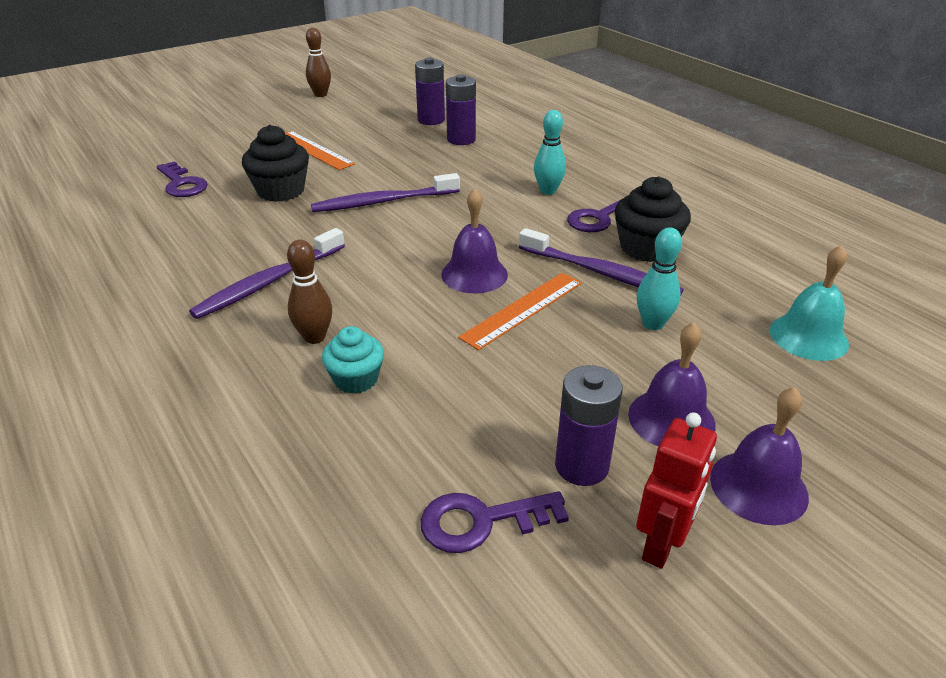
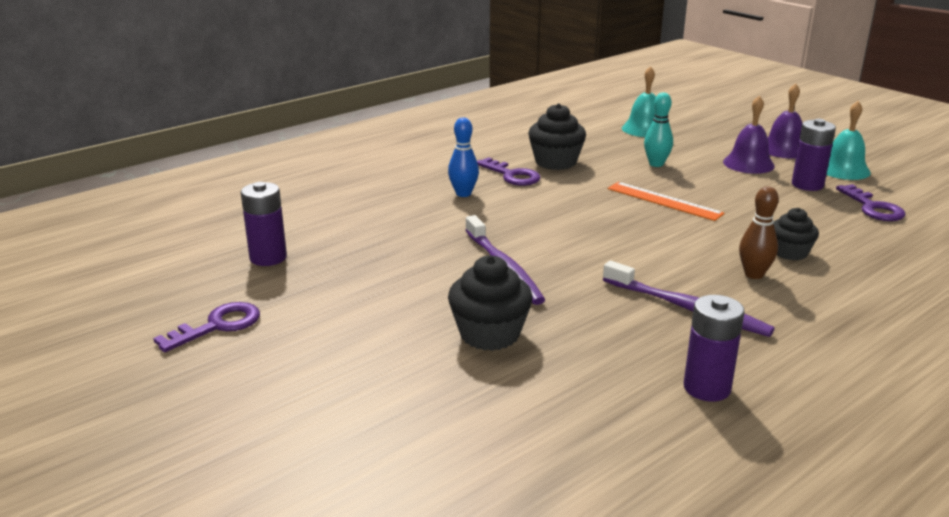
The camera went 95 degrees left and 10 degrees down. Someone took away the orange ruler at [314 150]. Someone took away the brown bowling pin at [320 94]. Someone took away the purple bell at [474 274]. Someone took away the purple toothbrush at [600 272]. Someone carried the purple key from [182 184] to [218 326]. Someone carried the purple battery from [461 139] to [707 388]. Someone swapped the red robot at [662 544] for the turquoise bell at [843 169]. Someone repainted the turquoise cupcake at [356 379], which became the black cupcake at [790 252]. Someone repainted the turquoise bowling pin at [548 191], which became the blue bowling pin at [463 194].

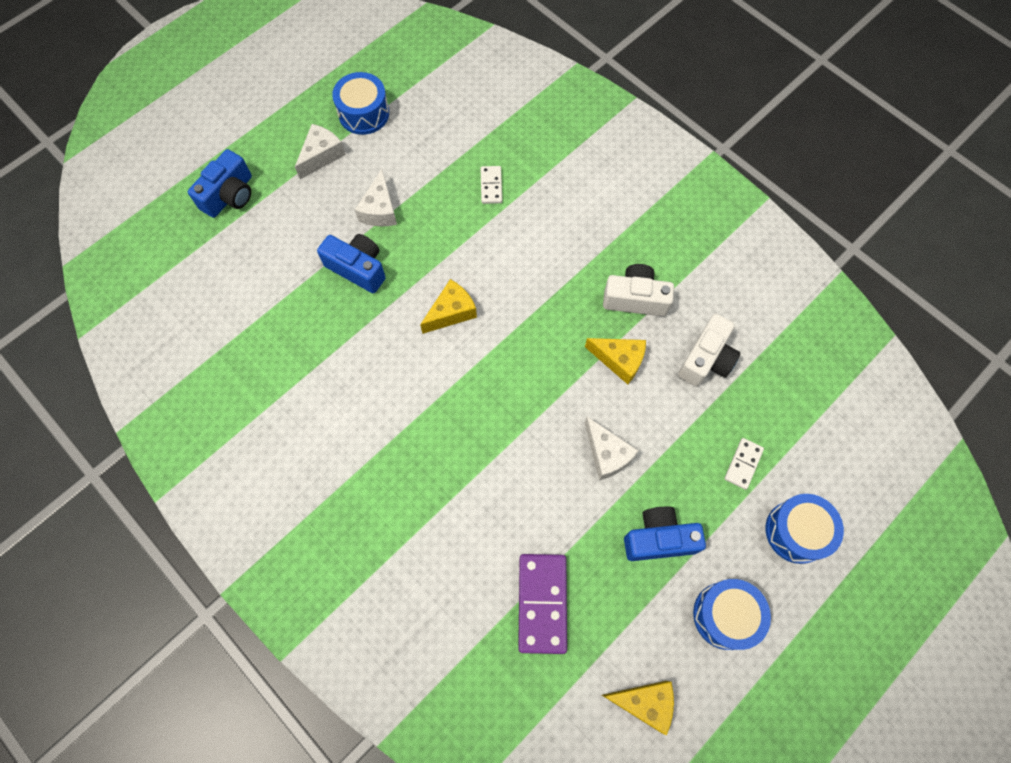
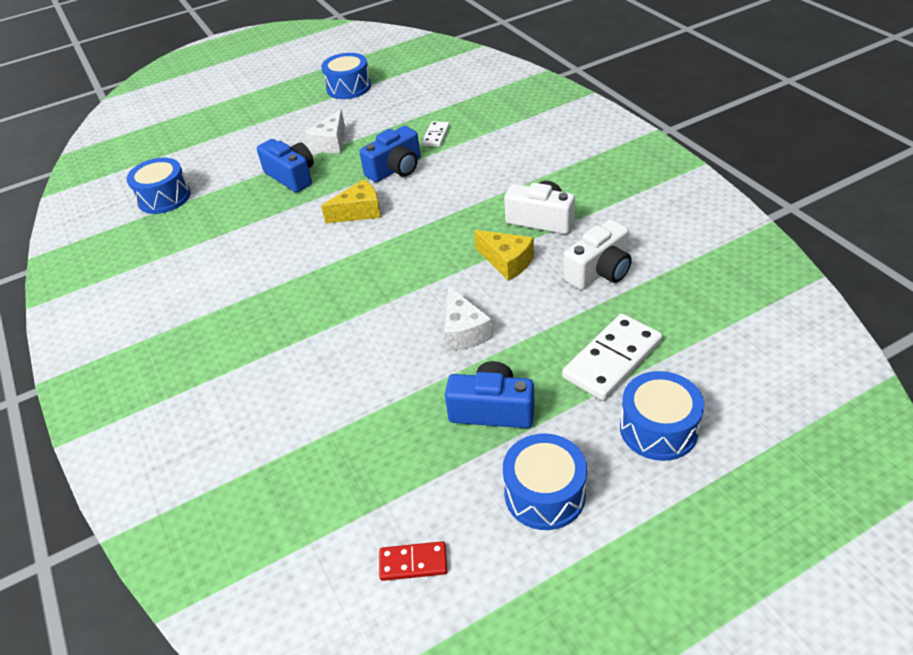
The camera went 20 degrees right and 25 degrees down. Someone took away the white cheese at [321 156]. Someone took away the purple domino at [542 603]. Someone put down the blue drum at [164 198]. Someone carried the blue camera from [230 195] to [395 169]. Someone swapped the yellow cheese at [644 703] for the red domino at [413 562]. Someone scaled the white domino at [743 464] by 1.86.

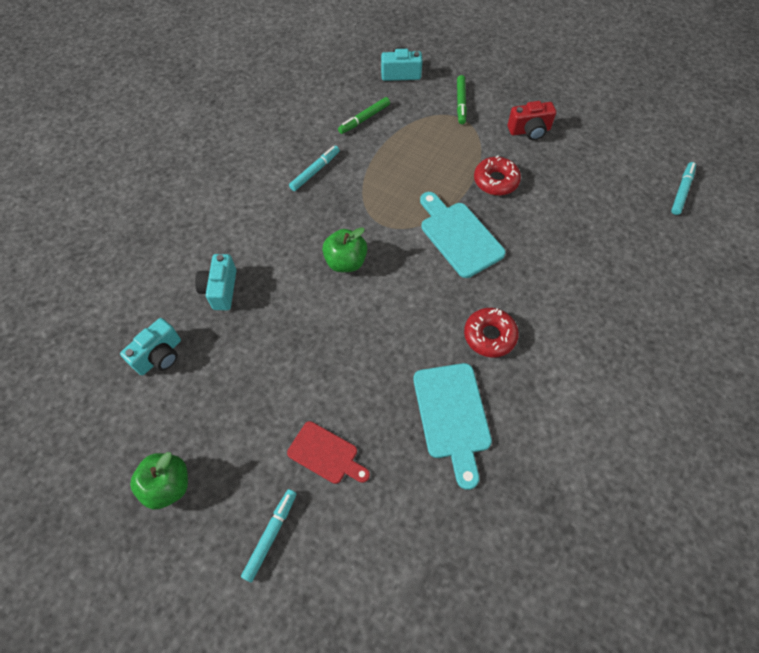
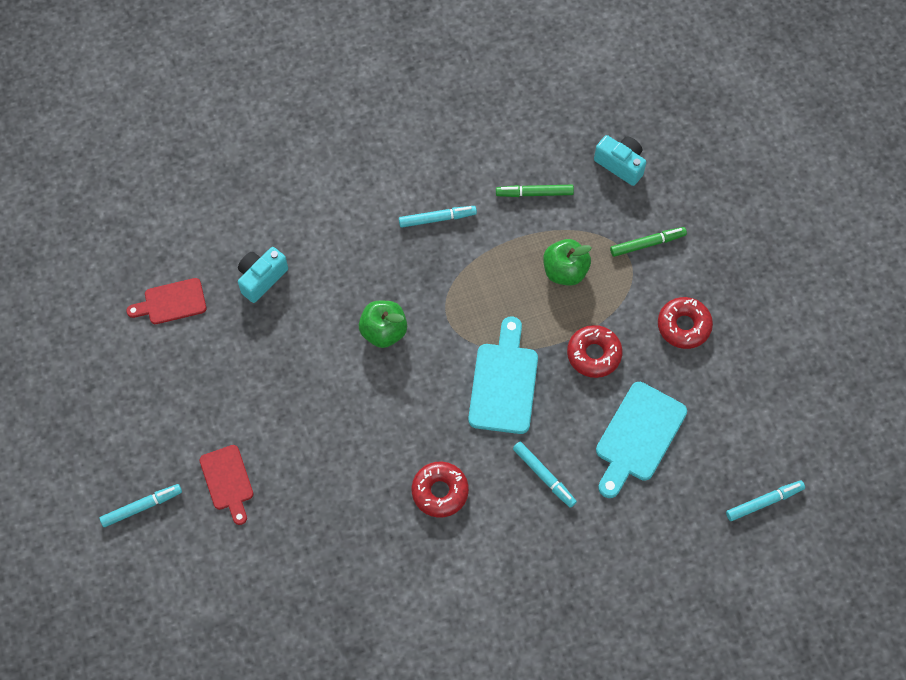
The camera went 40 degrees right and 5 degrees up. Someone put down the turquoise marker at [544 476]. Someone carried the green apple from [168 485] to [565 271]. Someone carried the turquoise cutting board from [452 416] to [638 436]. Someone swapped the turquoise camera at [159 355] for the red cutting board at [171 302]. Someone swapped the red camera at [529 131] for the red donut at [683 326]. Someone rotated the green marker at [461 103] by 150 degrees counterclockwise.

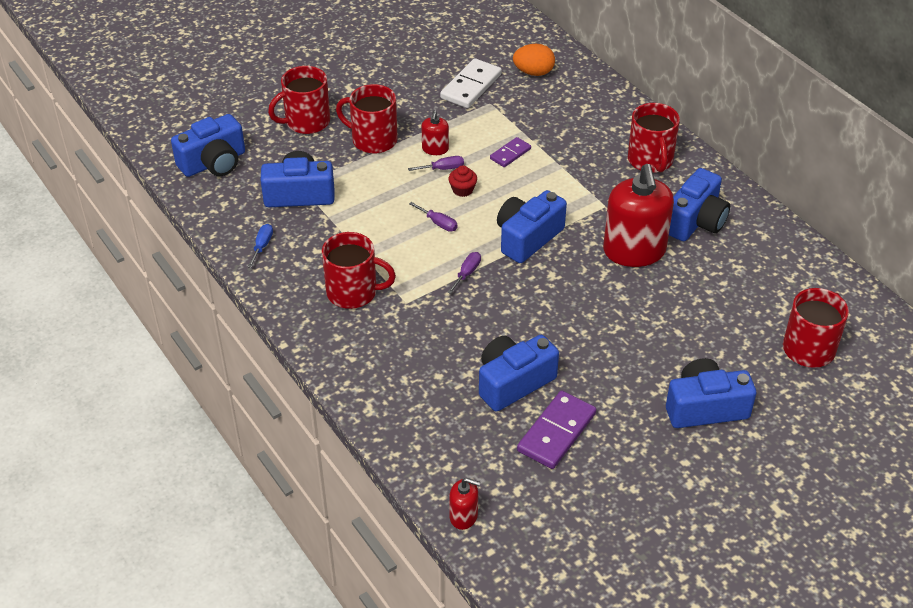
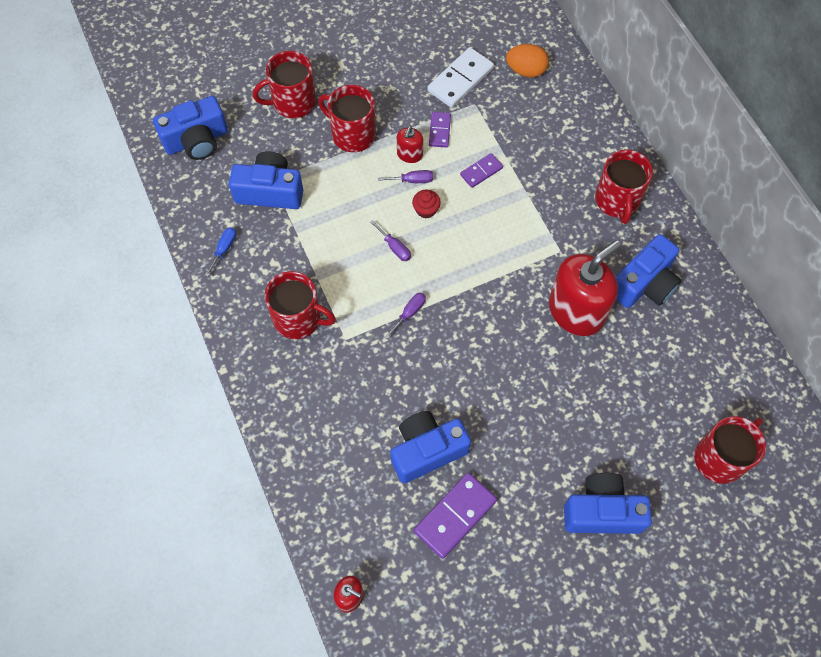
The camera went 10 degrees right and 20 degrees up. Someone took away the blue camera at [527 238]. Someone put down the purple domino at [440 131]. Someone rotated the red soap dispenser at [634 251] by 135 degrees counterclockwise.

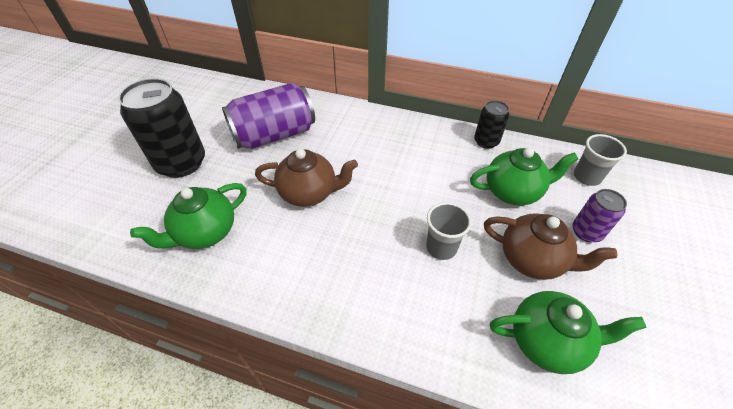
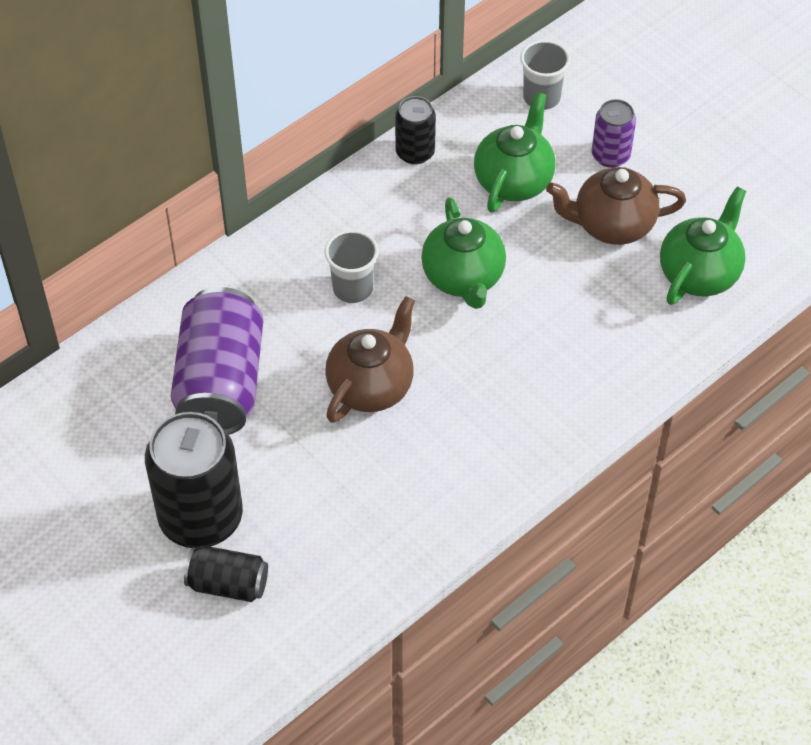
The camera went 60 degrees left and 5 degrees up. Someone put down the black can at [228 584]. Someone carried the green teapot from [205 232] to [463 278]. Someone carried the grey cup from [441 247] to [352 288]. Someone rotated the brown teapot at [532 259] by 150 degrees counterclockwise.

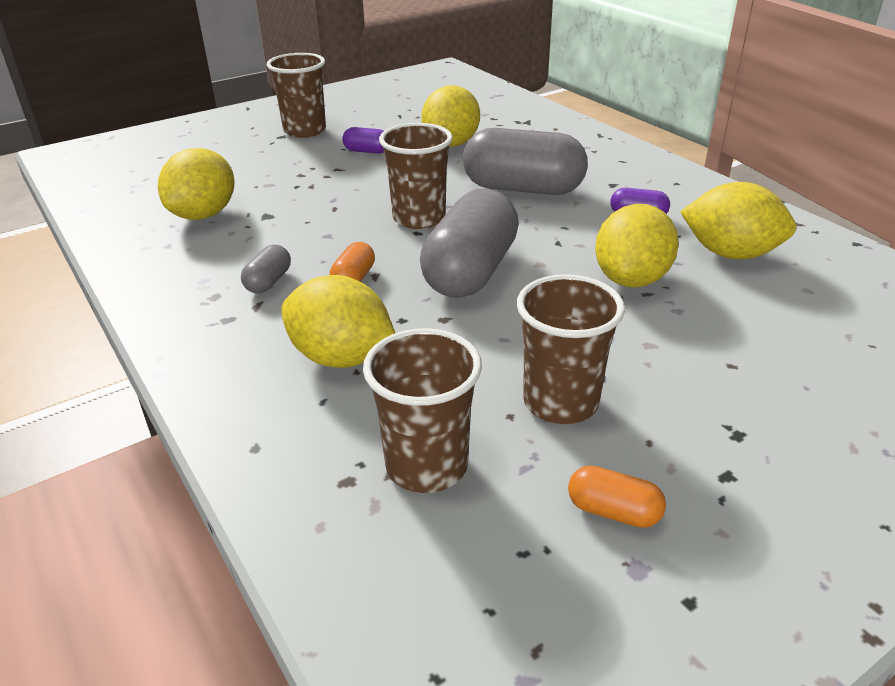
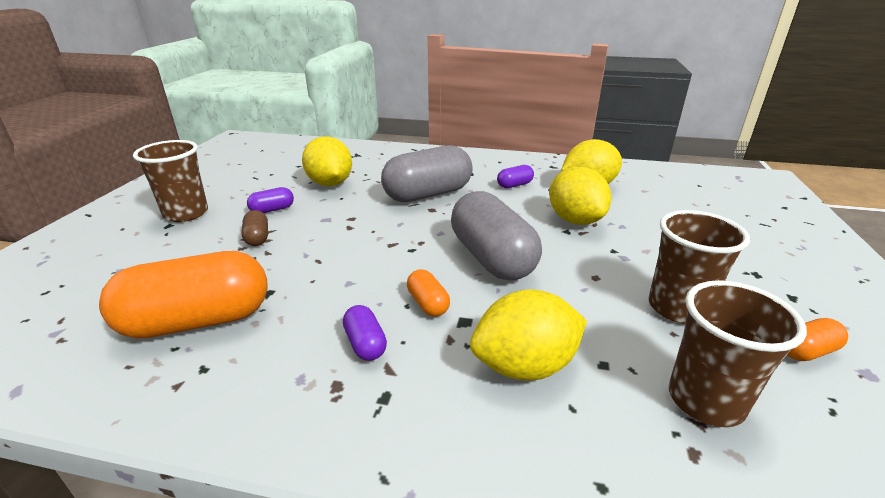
The camera went 45 degrees left and 5 degrees down. Someone took away the brown cup at [419 218]. Someone put down the brown capsule at [257 238]. Someone swapped the yellow lemon at [204 214] for the orange capsule at [198 321]. Someone repainted the grey capsule at [268 282], which became the purple capsule at [365 344].

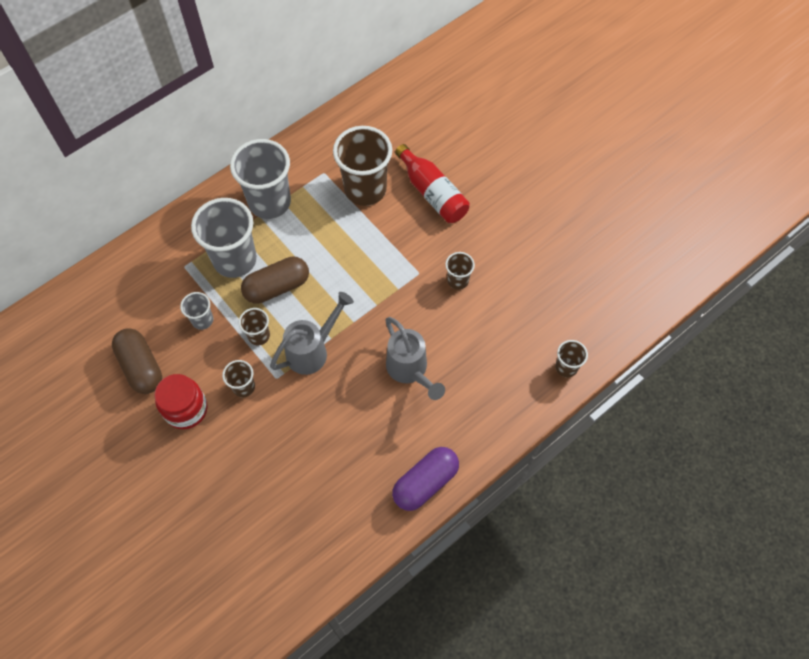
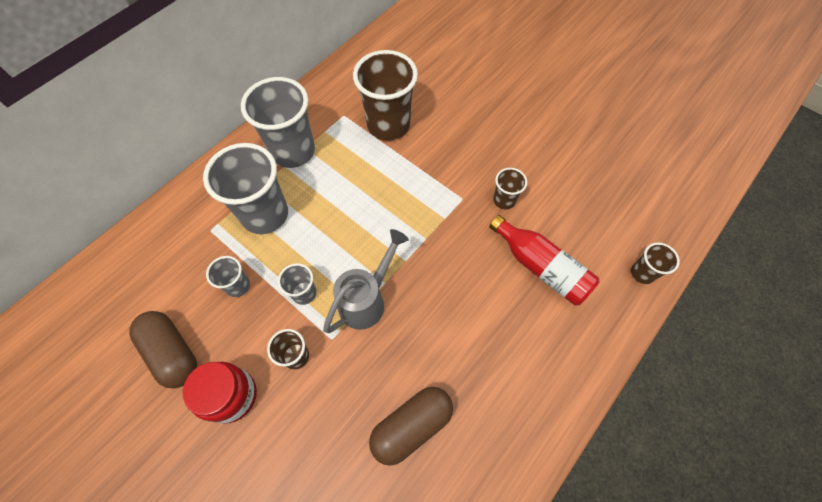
The camera went 10 degrees left and 0 degrees up. Someone took away the grey watering can at [410 371]. Someone took away the purple capsule at [425 482]. Someone carried the brown capsule from [277 287] to [411 426]. Someone carried the red bottle from [432 193] to [541 267]. Someone repainted the brown cup at [259 336], which became the grey cup at [304 293].

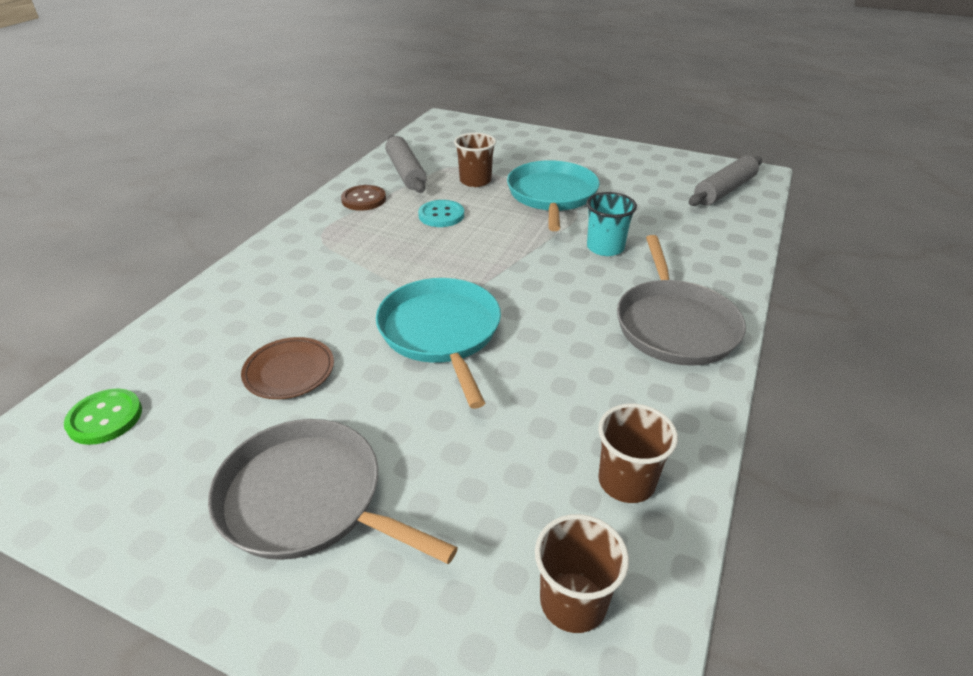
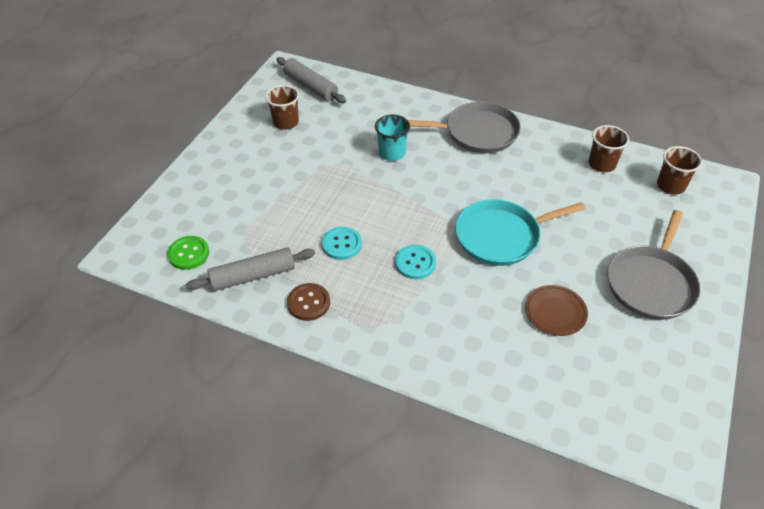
The camera went 90 degrees left and 10 degrees up. Someone took away the turquoise pan at [552 195]. Someone put down the turquoise button at [415 263]. Someone carried the green button from [105 418] to [189 254]. Someone carried the brown cup from [475 181] to [286 122].

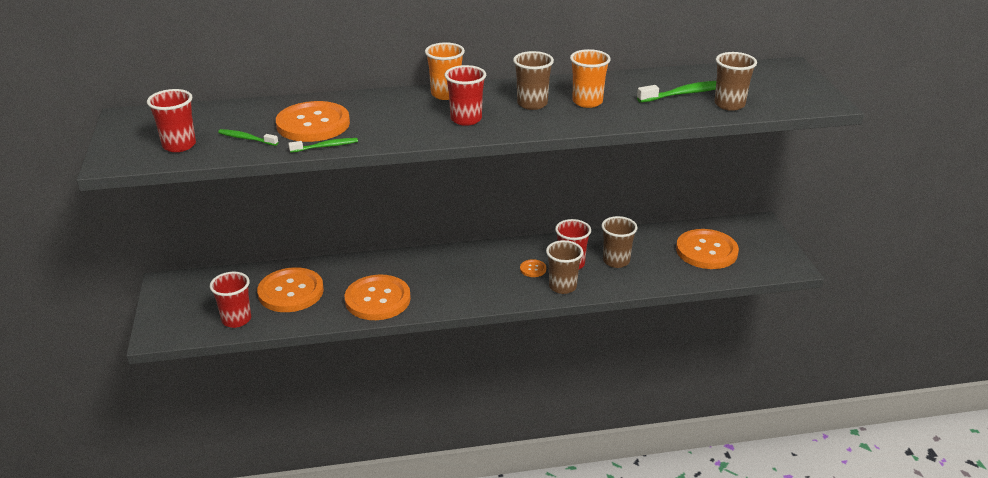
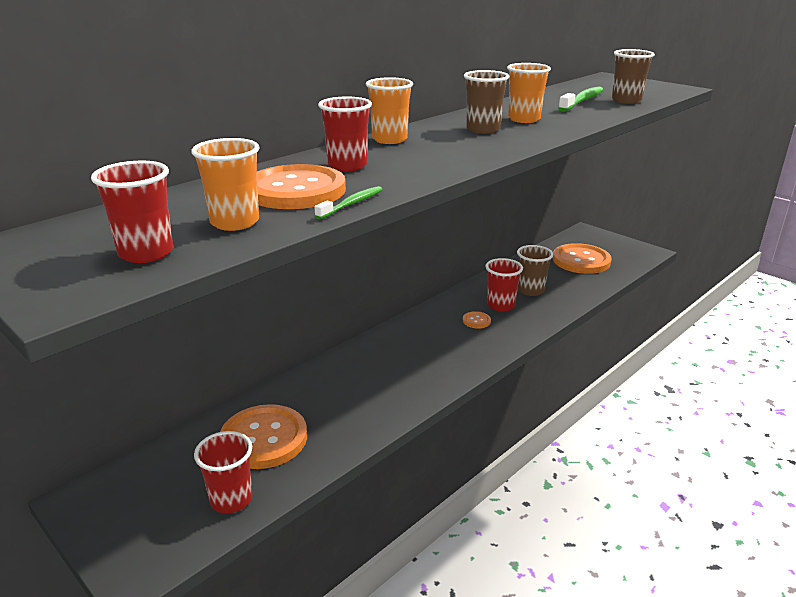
The camera went 35 degrees left and 5 degrees down. Someone took away the orange button at [377 299]. Someone took away the brown cup at [562 286]. Someone carried the red cup from [466 119] to [347 166]. Someone swapped the green toothbrush at [246 138] for the orange cup at [235 222].

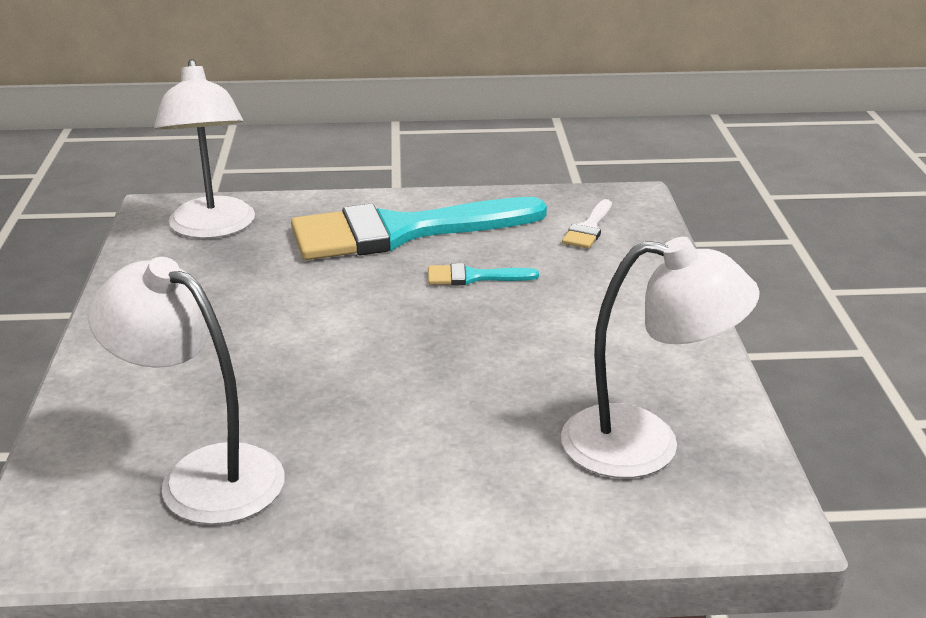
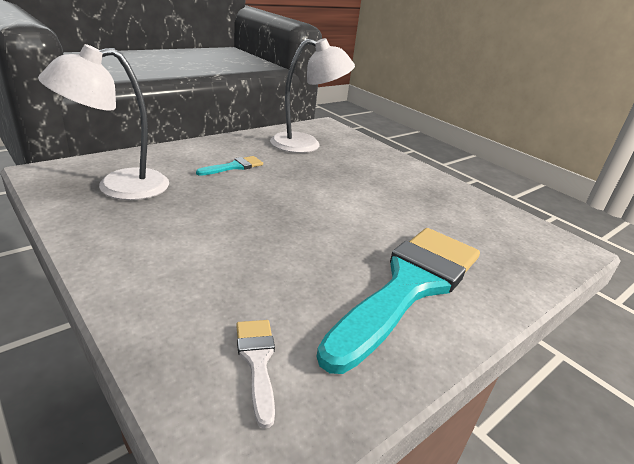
The camera went 140 degrees right and 0 degrees up. Someone took away the white lamp at [213 228]. Someone carried the turquoise brush from [473 277] to [234 167].

